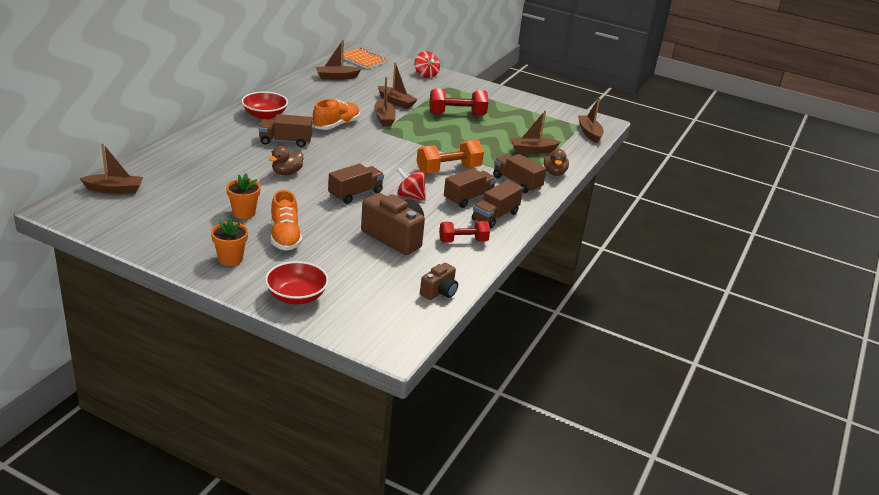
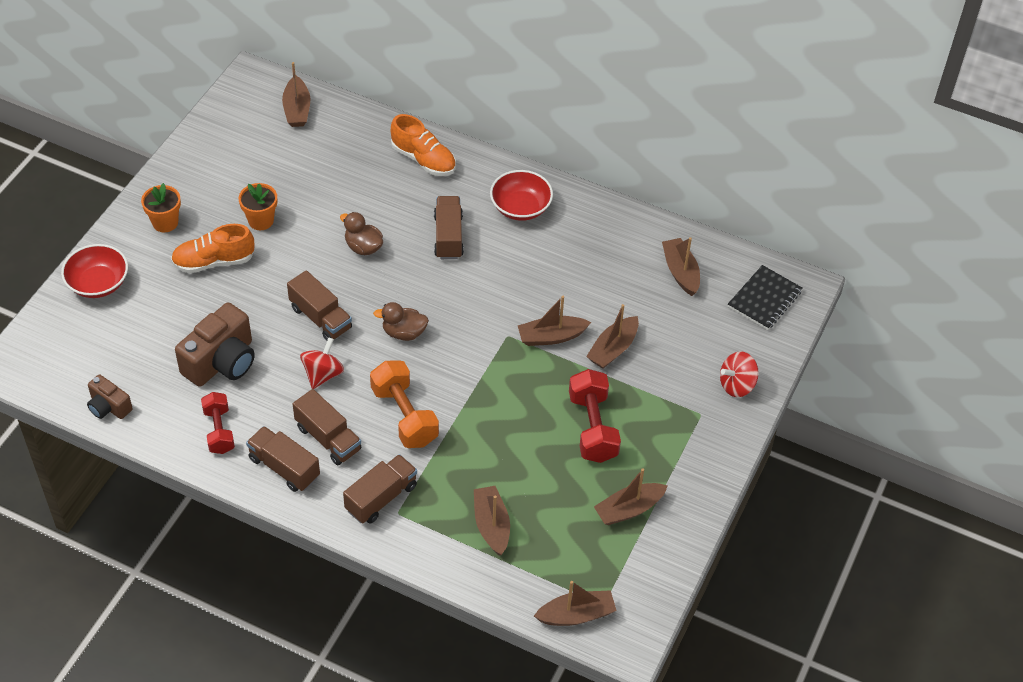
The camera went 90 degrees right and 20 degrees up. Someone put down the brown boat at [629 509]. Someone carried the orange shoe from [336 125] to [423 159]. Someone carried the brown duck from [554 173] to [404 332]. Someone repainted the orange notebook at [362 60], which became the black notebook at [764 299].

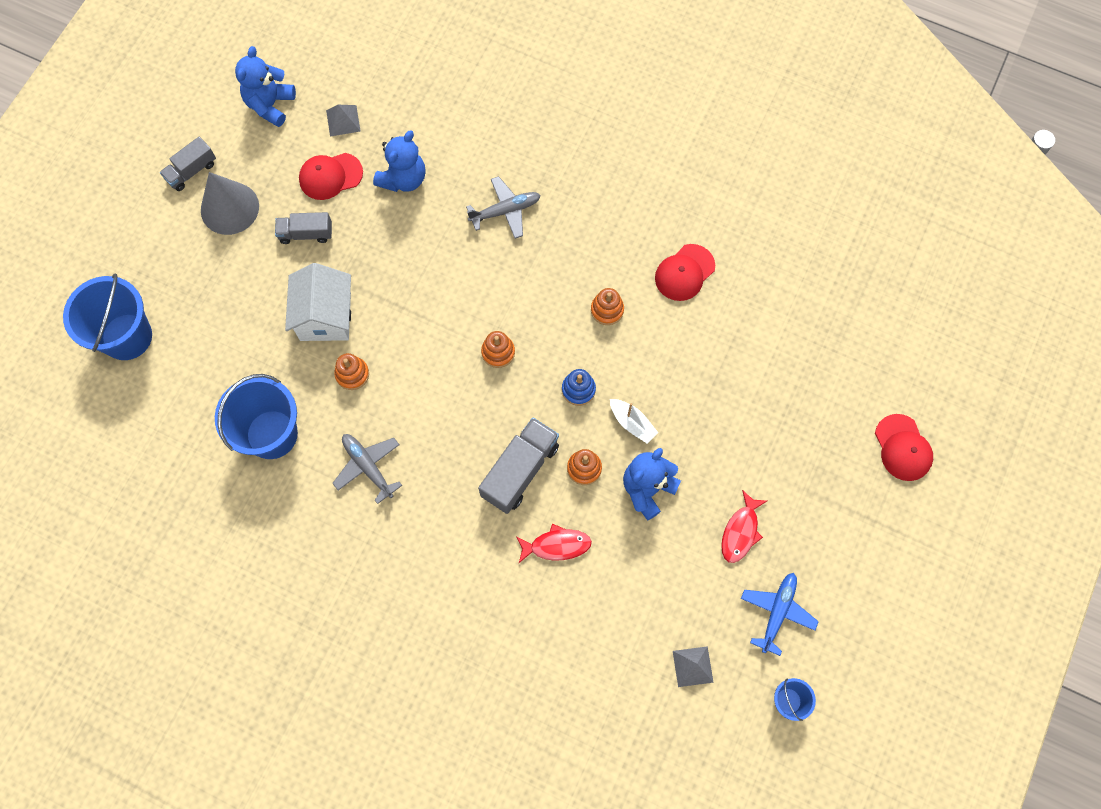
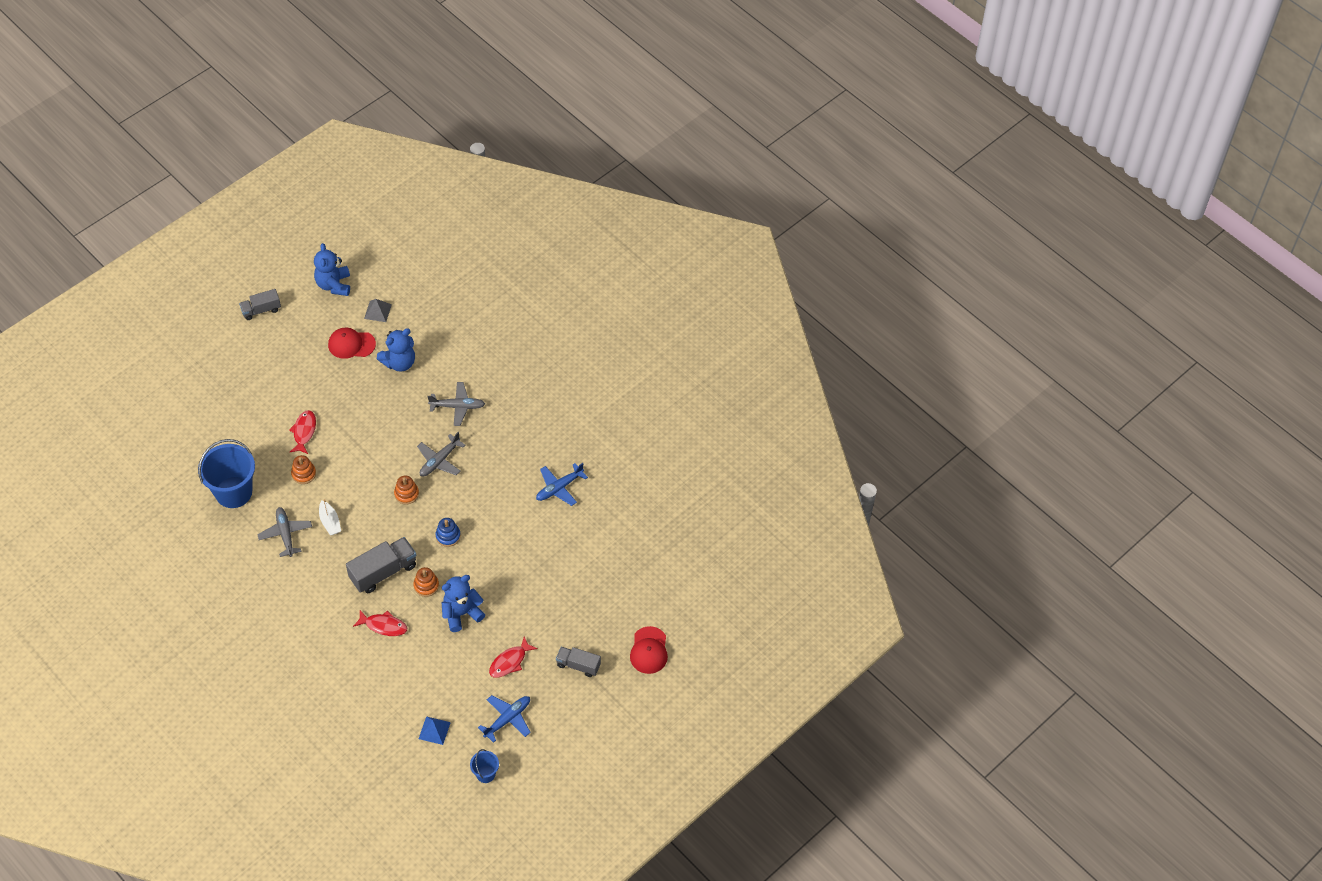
The camera went 20 degrees right and 15 degrees down. Someone took away the blue bucket at [127 337]. Someone took away the grey cone at [229 208]. Someone took away the orange stacking toy at [607 310]. Someone put down the grey plane at [439 461]. Someone carried the grey truck from [306 233] to [578 665]. Someone carried the white boat from [632 423] to [330 522]. Someone swapped the white house at [325 316] for the red fish at [304 432]. Someone swapped the red cap at [684 273] for the blue plane at [559 488]. Someone repainted the grey pyramid at [692 666], which became the blue pyramid at [434 730]. Someone rotated the blue teddy bear at [270 105] by 45 degrees counterclockwise.

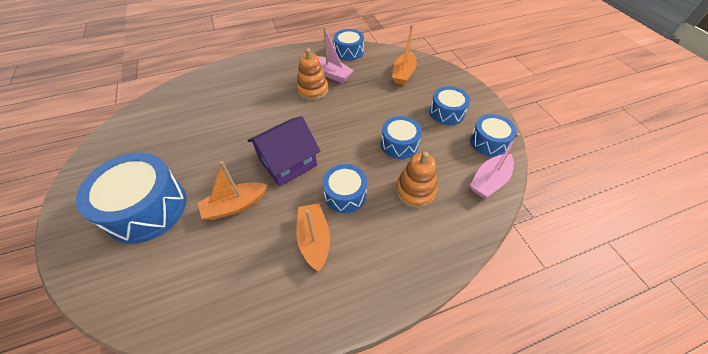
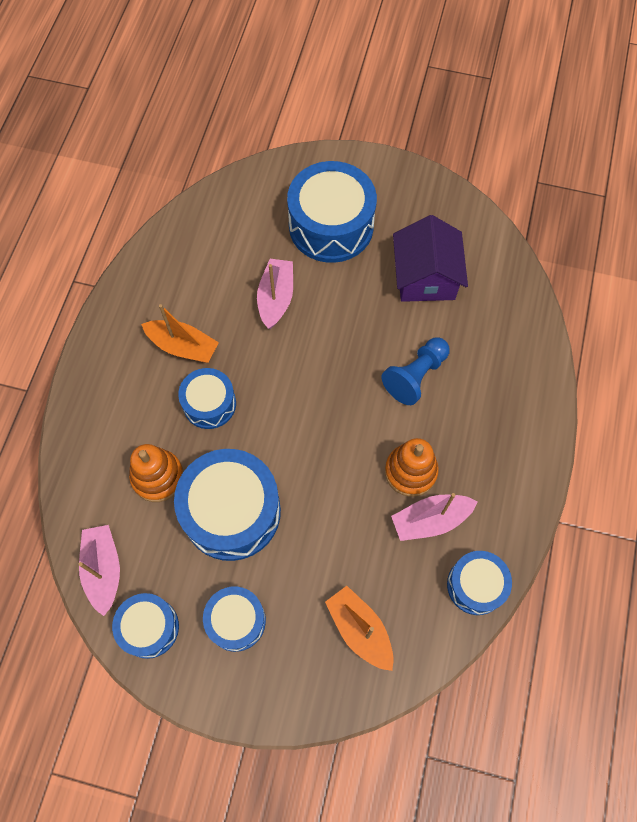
The camera went 125 degrees right and 15 degrees up. Someone put down the blue pawn at [416 376]. Someone carried the purple house from [288 162] to [425 277]. Someone repainted the orange boat at [235 205], which became the pink boat at [276 298]. Someone scaled the blue drum at [399 144] by 1.75.

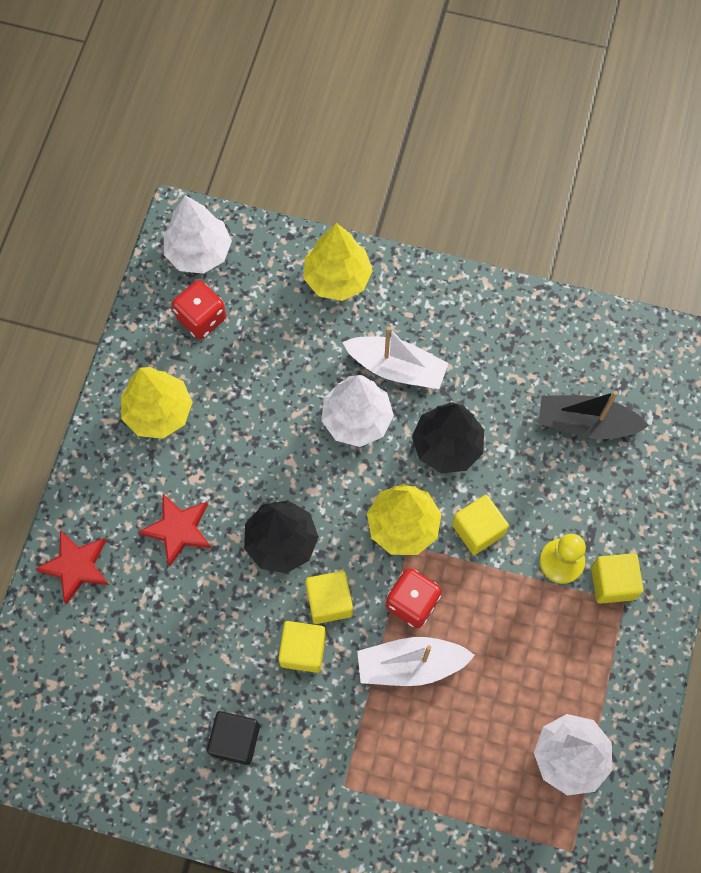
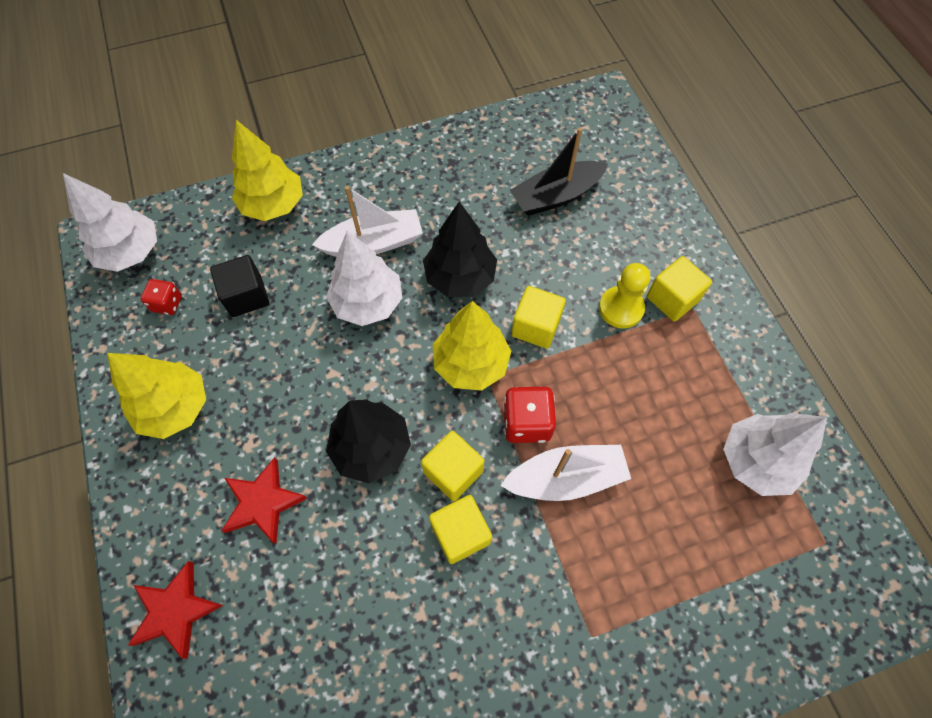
The camera went 35 degrees left and 5 degrees down. Someone carried the black cube from [235 740] to [246 296]. Someone rotated the white boat at [410 665] by 150 degrees counterclockwise. Someone scaled the red dice at [201 318] by 0.63.

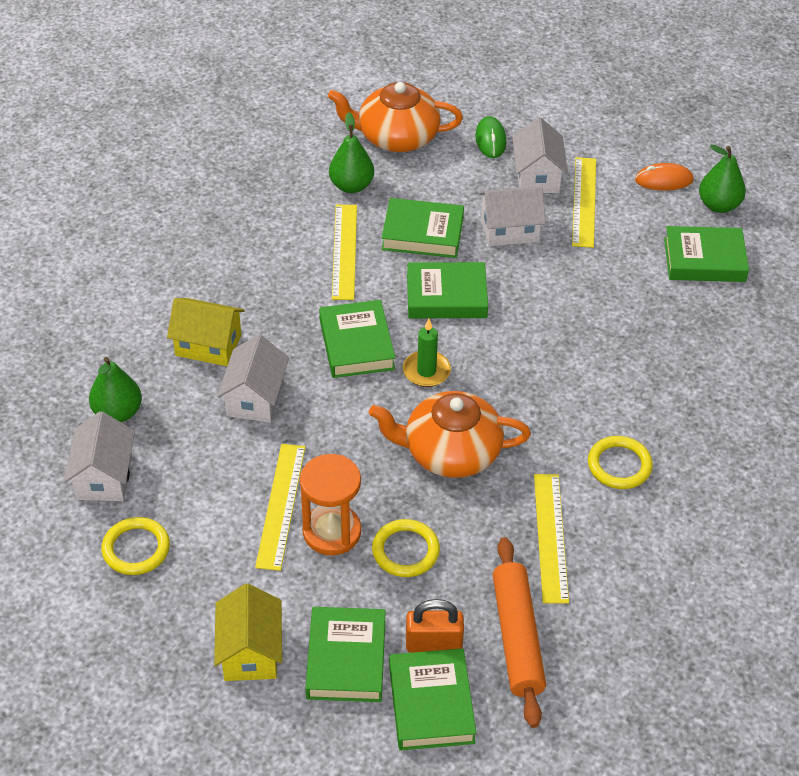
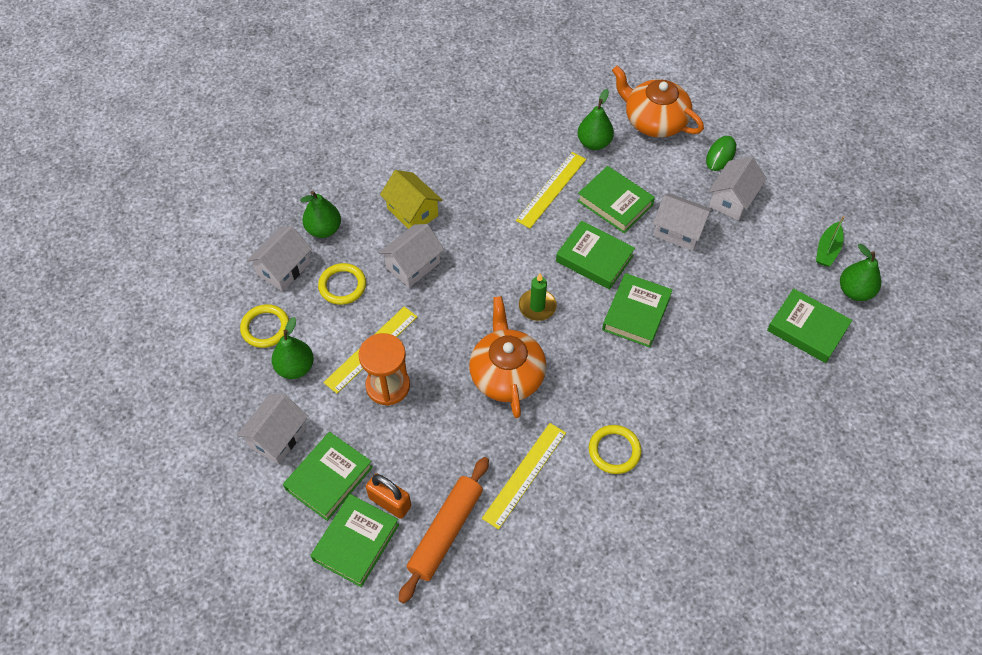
The camera went 35 degrees right and 10 degrees up. Someone took away the yellow ruler at [584 201]. Someone put down the green pear at [295 367]. Someone carried the green book from [356 344] to [636 313]. Someone carried the yellow ring from [405 551] to [342 286]. Someone swapped the orange mouse at [664 180] for the green boat at [827 250]. Someone repainted the yellow house at [250 652], which became the white house at [277 437]. Someone rotated the orange teapot at [450 452] by 45 degrees clockwise.

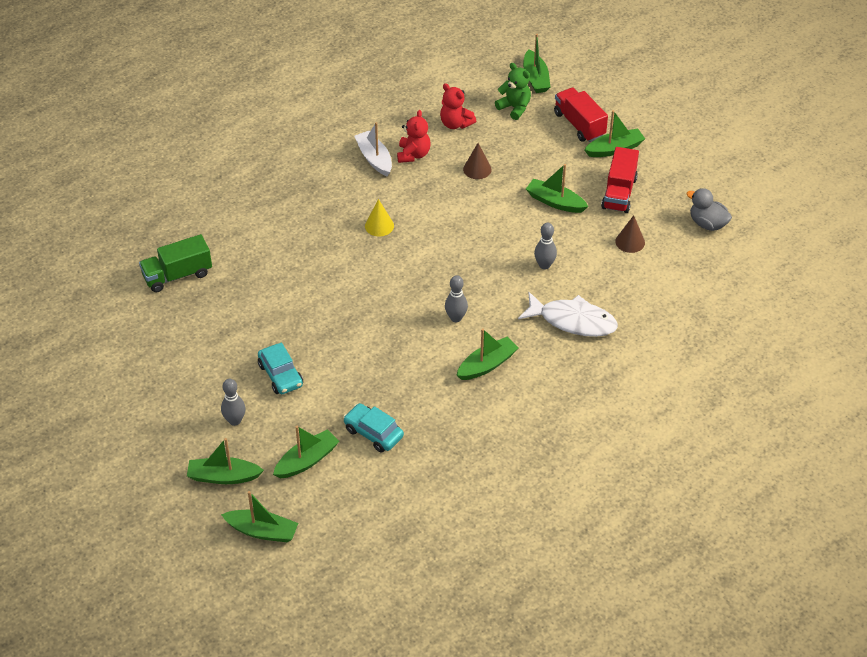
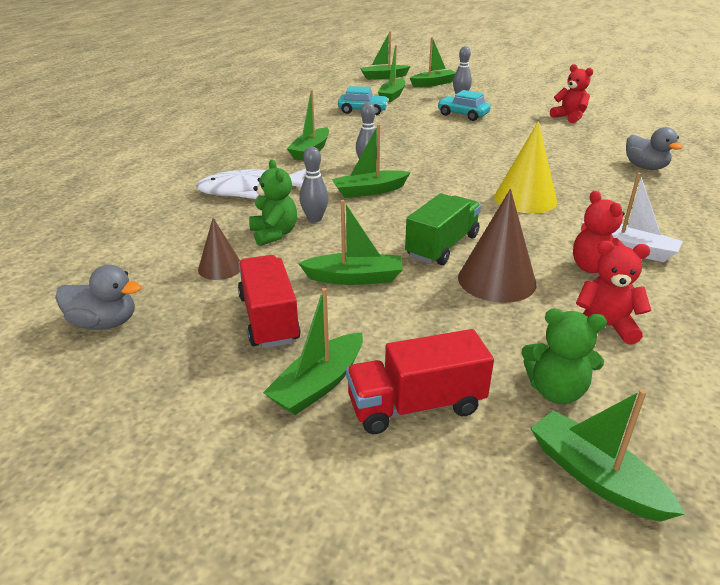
The camera went 150 degrees right and 15 degrees down. Someone put down the green teddy bear at [274 234]. Someone put down the green boat at [369 191]. Someone put down the red teddy bear at [569 117]. Someone put down the grey duck at [645 167]. Someone carried the green truck from [177 275] to [442 246]. Someone rotated the red truck at [579 125] by 135 degrees clockwise. Someone scaled the yellow cone at [379 225] by 1.71. Someone scaled the brown cone at [477 169] by 1.71.

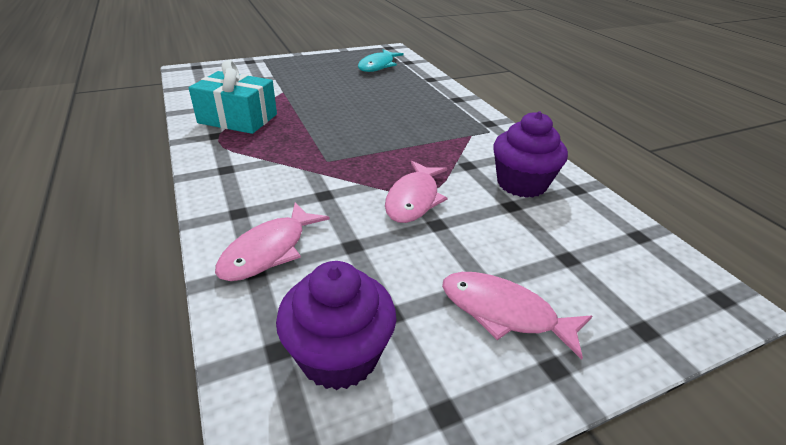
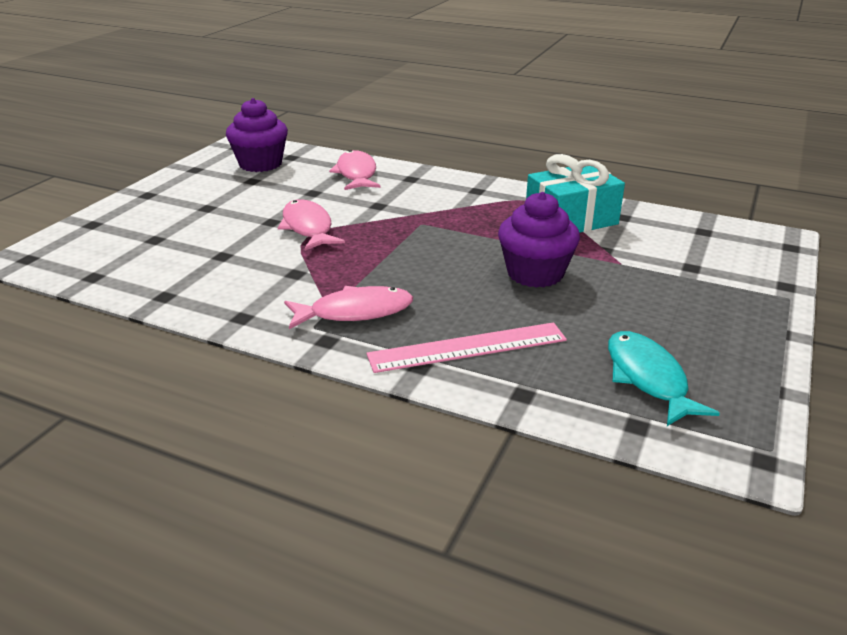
The camera went 140 degrees right and 5 degrees down. Someone put down the pink ruler at [467 347]. Someone carried the pink fish from [504 312] to [355 312]. Someone carried the purple cupcake from [521 184] to [535 273].

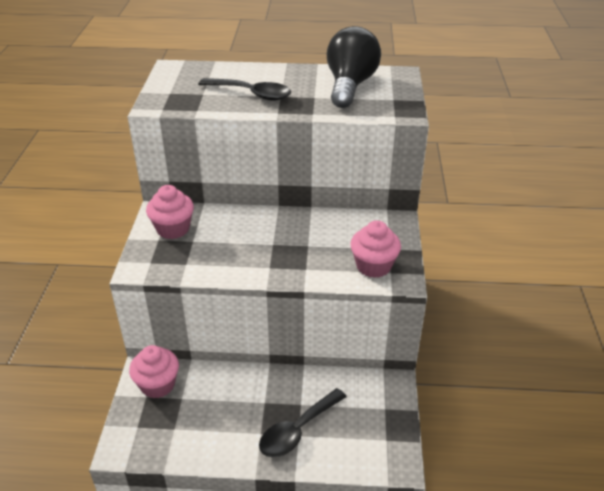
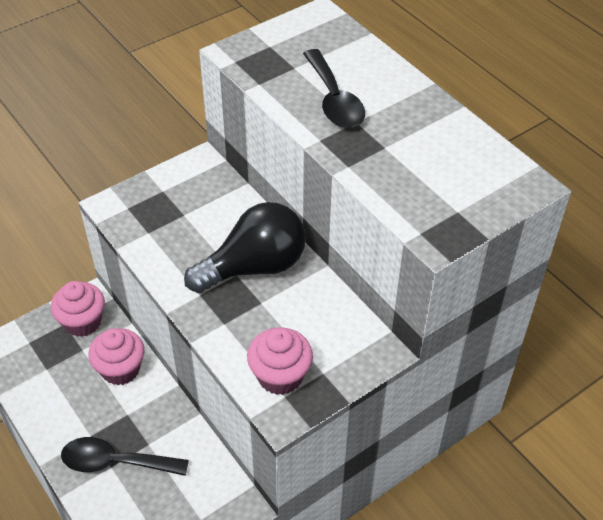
The camera went 50 degrees right and 10 degrees up. Someone carried the pink cupcake from [173 229] to [120 369]. Someone carried the black light bulb from [350 85] to [254 267].

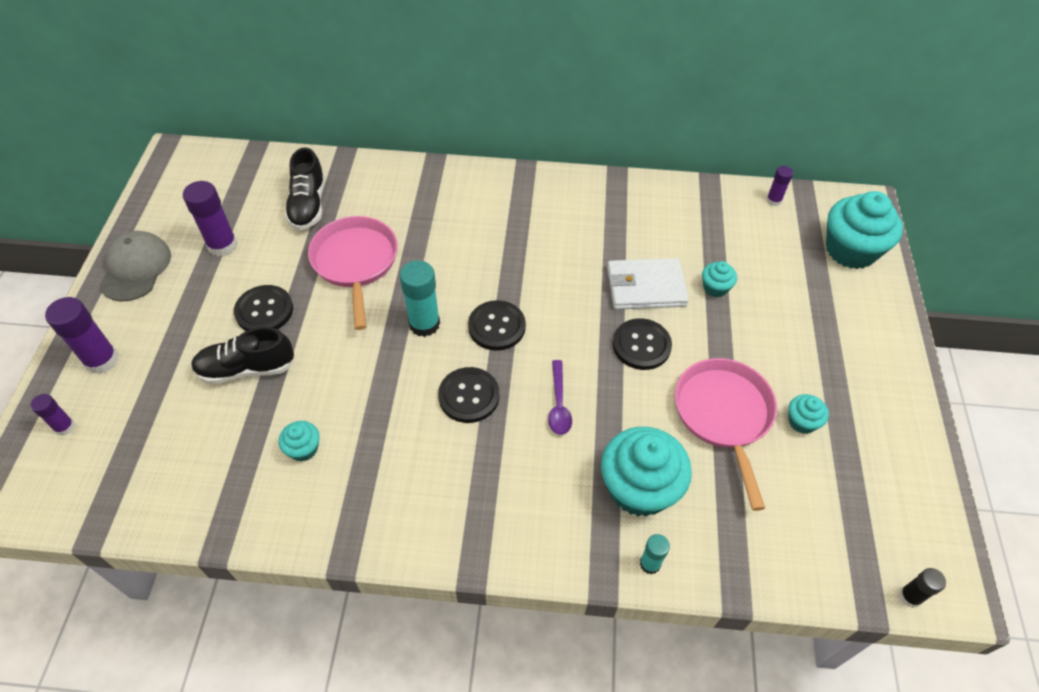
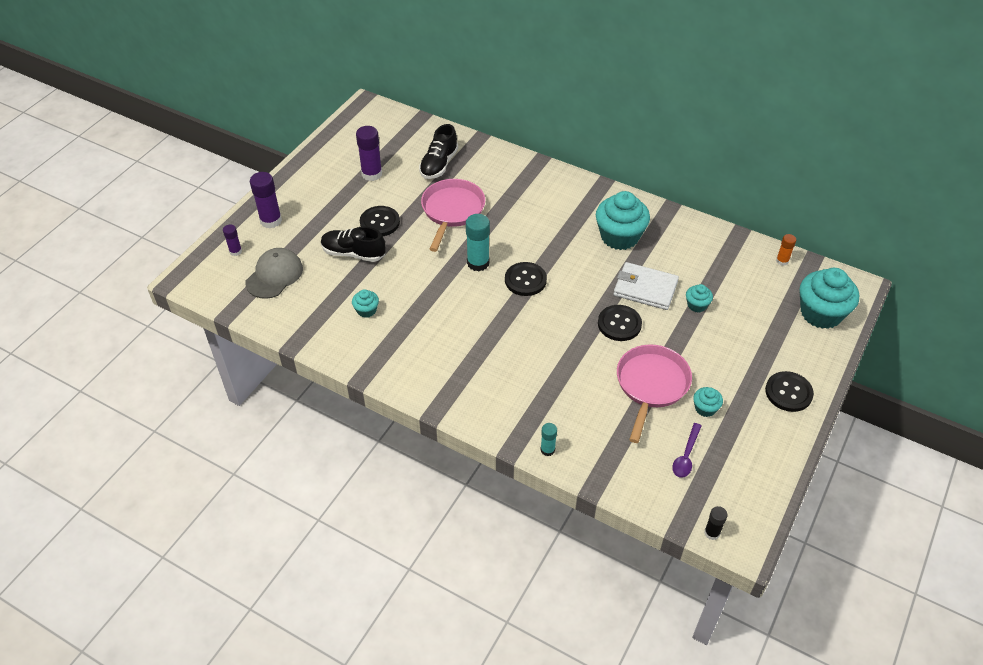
The camera went 25 degrees right and 5 degrees down. Someone carried the grey cap from [135 268] to [274 275]. Someone carried the black button from [469 396] to [788 392]. Someone carried the purple spoon from [559 404] to [686 456]. Someone carried the turquoise cupcake from [639 488] to [619 236]. Someone repainted the purple glue stick at [773 200], which became the orange glue stick at [782 261].

